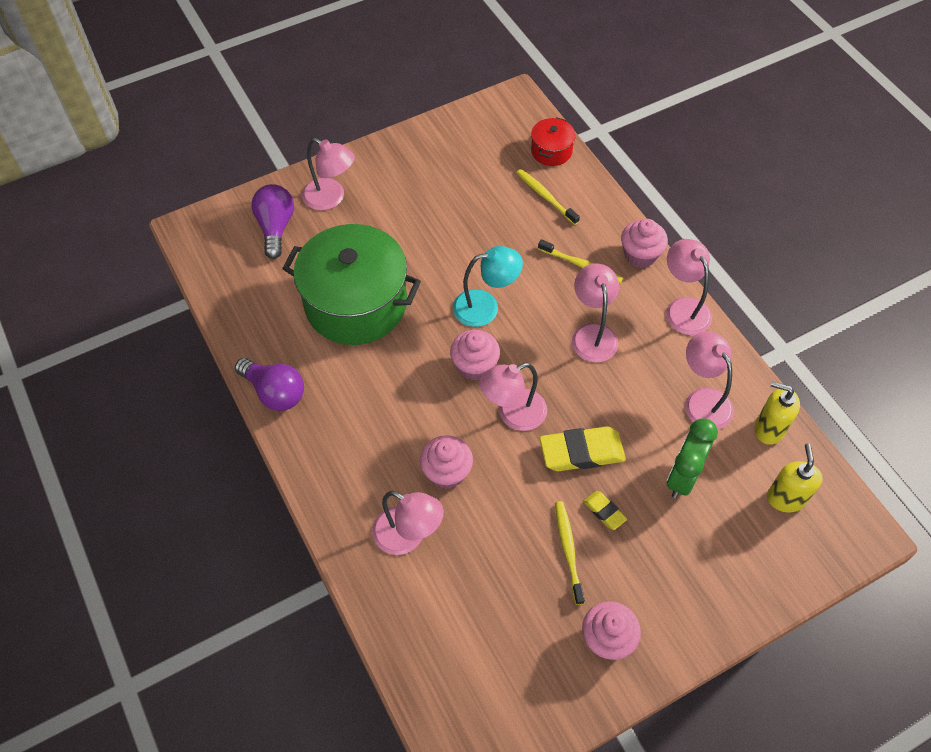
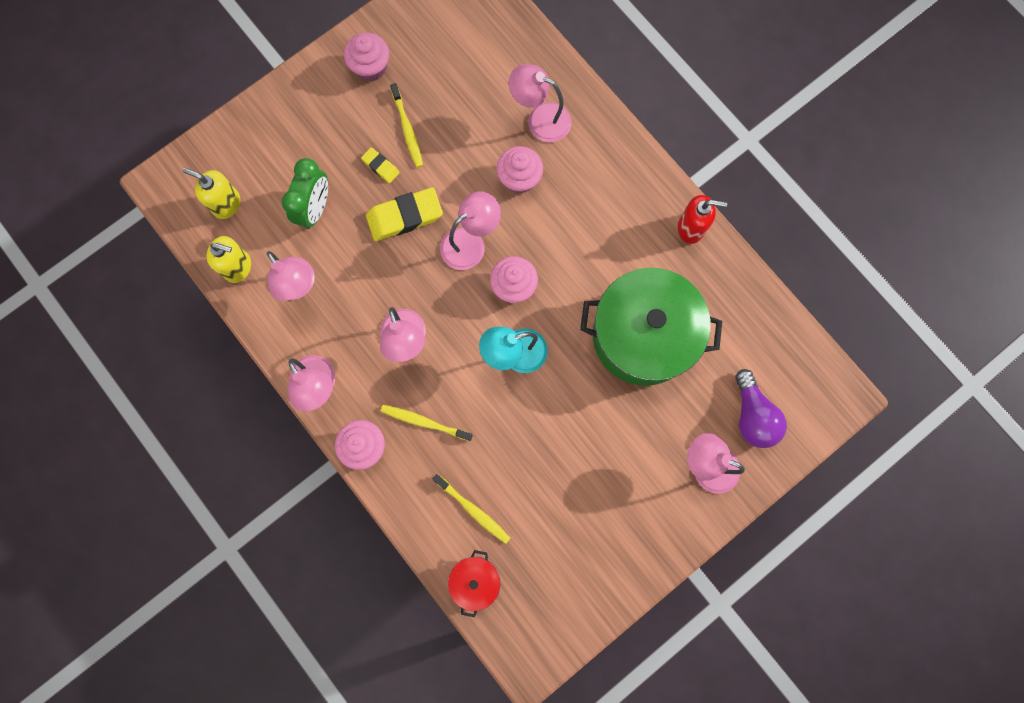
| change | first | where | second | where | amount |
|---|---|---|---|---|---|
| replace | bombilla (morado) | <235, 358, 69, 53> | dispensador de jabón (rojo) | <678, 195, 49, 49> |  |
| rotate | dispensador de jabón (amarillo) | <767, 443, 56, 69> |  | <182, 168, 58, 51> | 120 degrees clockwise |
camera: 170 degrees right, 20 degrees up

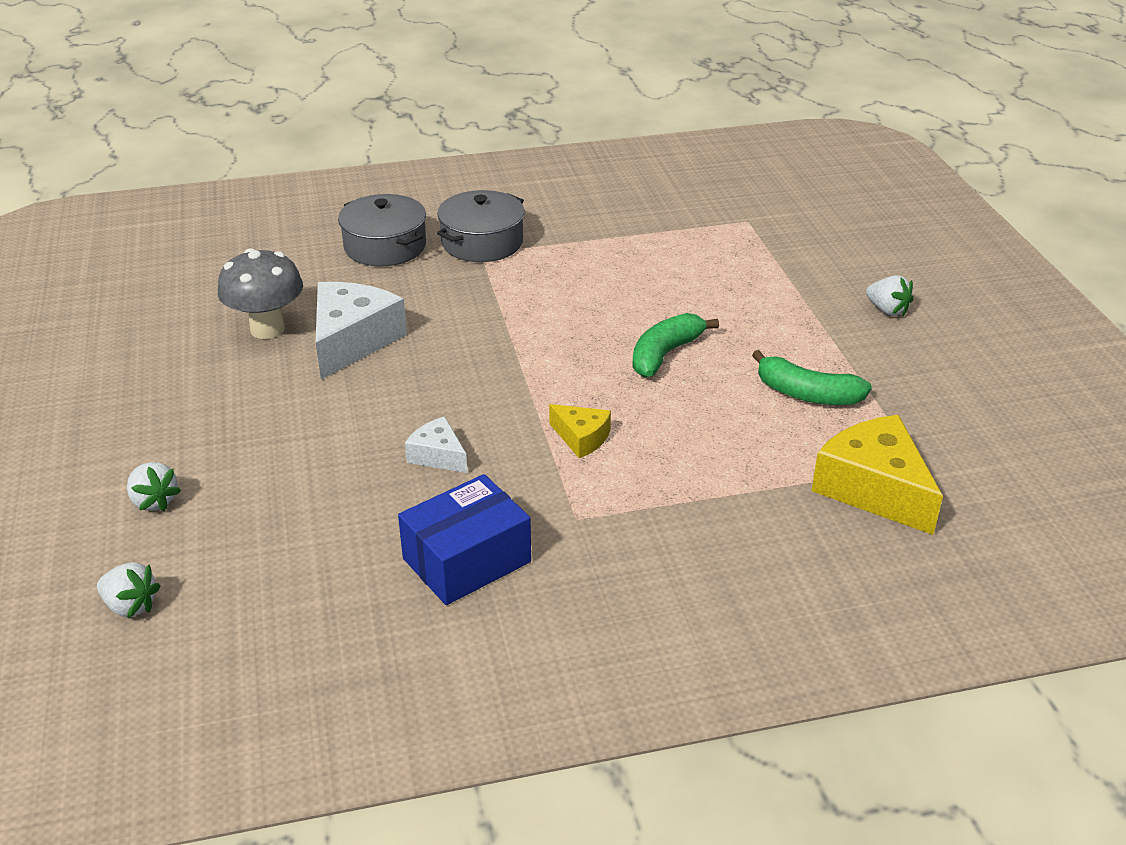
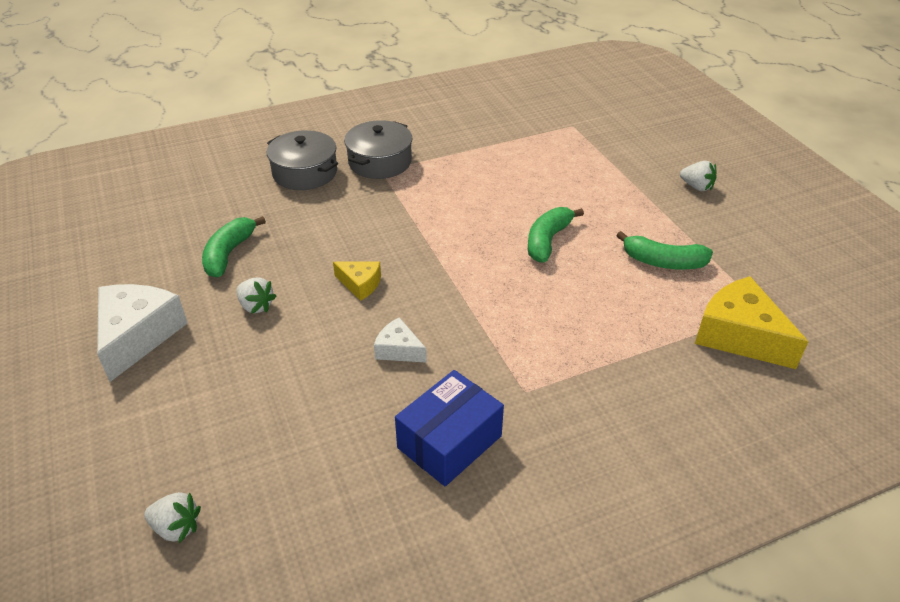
| change | first | where | second | where | amount |
|---|---|---|---|---|---|
| move | fresa (blanco) | <127, 462, 54, 50> |  | <236, 277, 40, 37> |  |
| move | queso (blanco) | <316, 282, 91, 97> |  | <97, 284, 91, 98> |  |
| move | queso (amarillo) | <549, 404, 62, 54> |  | <333, 262, 48, 39> |  |
| replace | seta (gris) | <218, 248, 85, 91> | plátano (verde) | <202, 216, 64, 62> |  |
camera: 10 degrees left, 5 degrees up

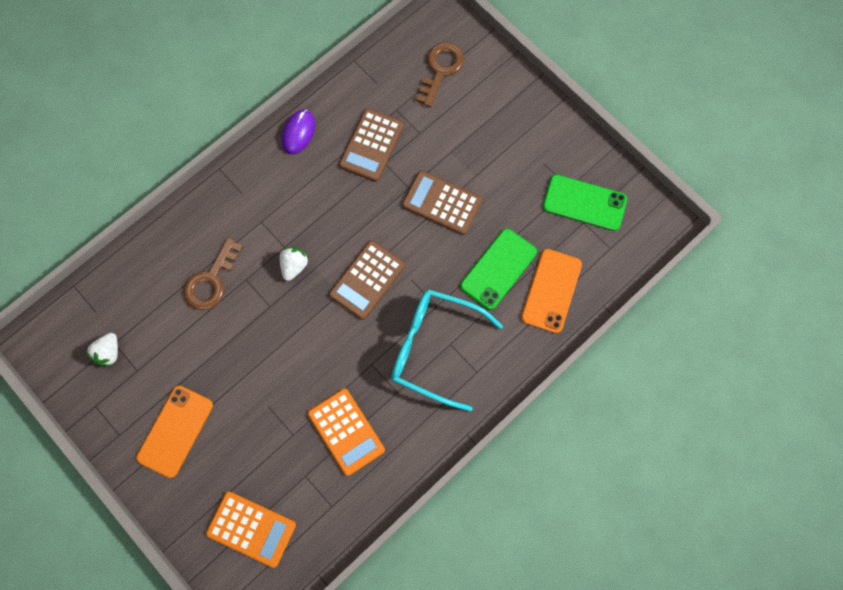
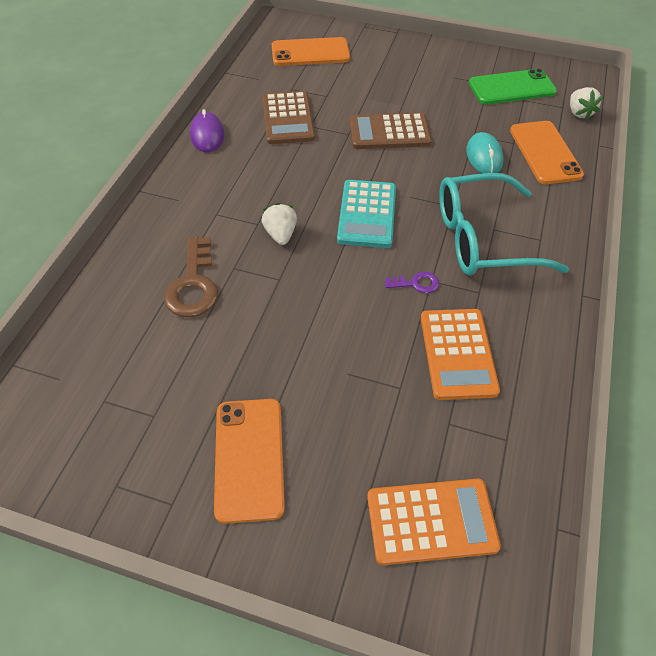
| change | first | where | second | where | amount |
|---|---|---|---|---|---|
| insert |  |  | llave (morado) | <385, 271, 54, 22> |  |
| move | fresa (blanco) | <86, 333, 32, 33> |  | <570, 87, 33, 33> |  |
| replace | llave (marrón) | <416, 42, 48, 65> | móvil (naranja) | <272, 37, 78, 29> |  |
| replace | móvil (verde) | <460, 228, 77, 82> | ratón (turquesa) | <466, 132, 37, 41> |  |
| recolor | calculadora (marrón) | <329, 240, 76, 80> | calculadora (turquesa) | <337, 180, 59, 68> |  |
| rotate | calculadora (naranja) | <308, 389, 77, 87> |  | <421, 309, 79, 91> | 60 degrees clockwise |
camera: 30 degrees left, 20 degrees down

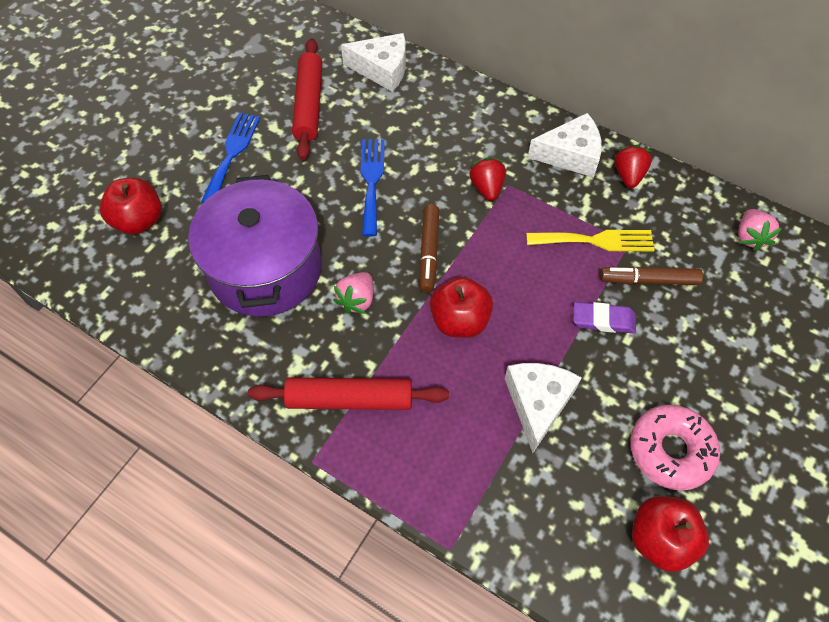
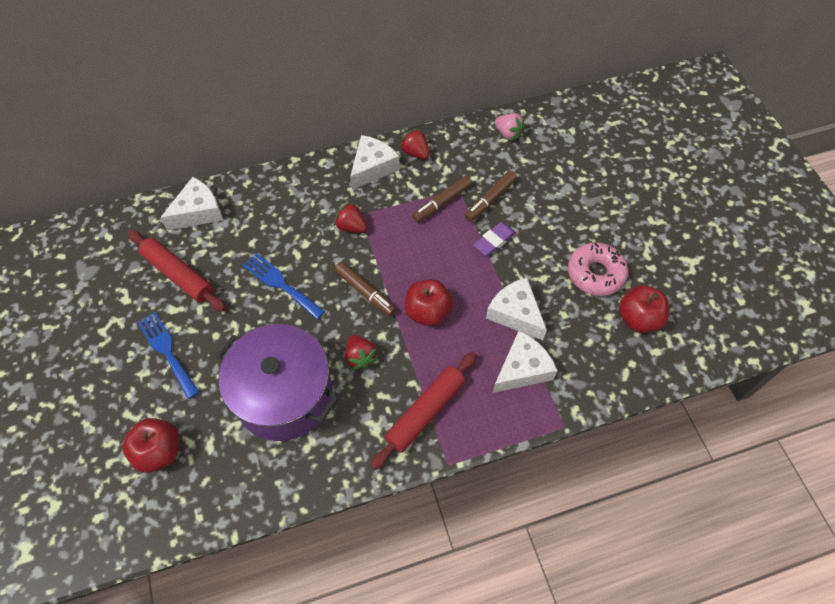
| change | first | where | second | where | amount |
|---|---|---|---|---|---|
| insert |  |  | queso (blanco) | <493, 331, 65, 62> |  |
| replace | tenedor (amarillo) | <526, 230, 128, 21> | rotulador (marrón) | <412, 176, 60, 47> |  |
| recolor | fresa (rosa) | <334, 272, 39, 42> | fresa (rojo) | <345, 335, 33, 35> |  |
camera: 50 degrees left, 0 degrees up

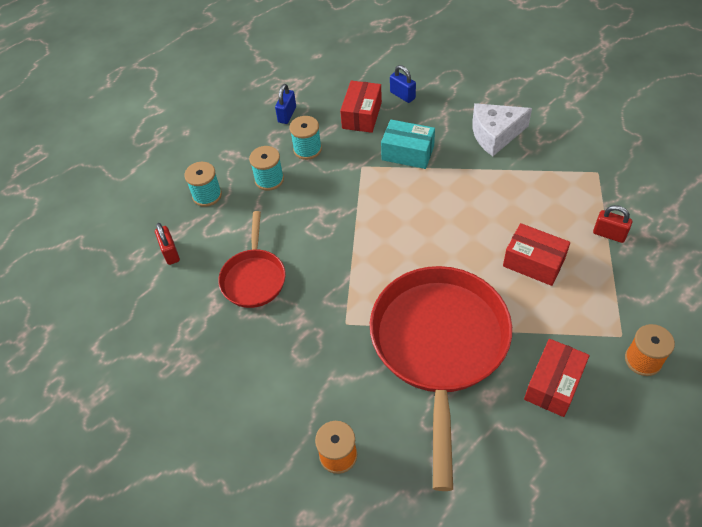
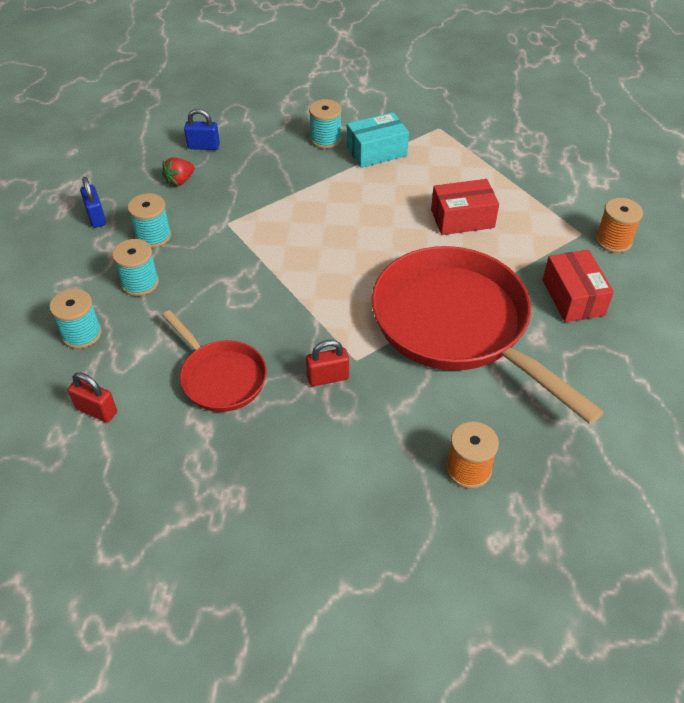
| change | first | where | second | where | amount |
|---|---|---|---|---|---|
| move | caja (turquesa) | <381, 120, 54, 49> |  | <347, 112, 62, 56> |  |
| move | candado (rojo) | <593, 205, 39, 38> |  | <306, 340, 43, 46> |  |
| replace | caja (rojo) | <340, 81, 42, 52> | fresa (rojo) | <162, 158, 33, 28> |  |
| replace | queso (blanco) | <472, 103, 60, 53> | carrete (turquesa) | <309, 99, 33, 50> |  |
camera: 45 degrees left, 5 degrees down

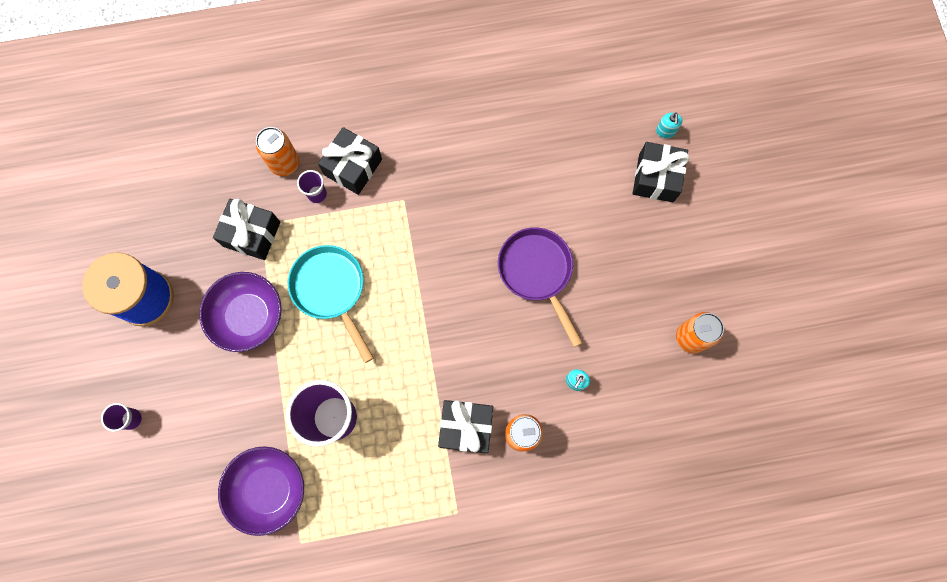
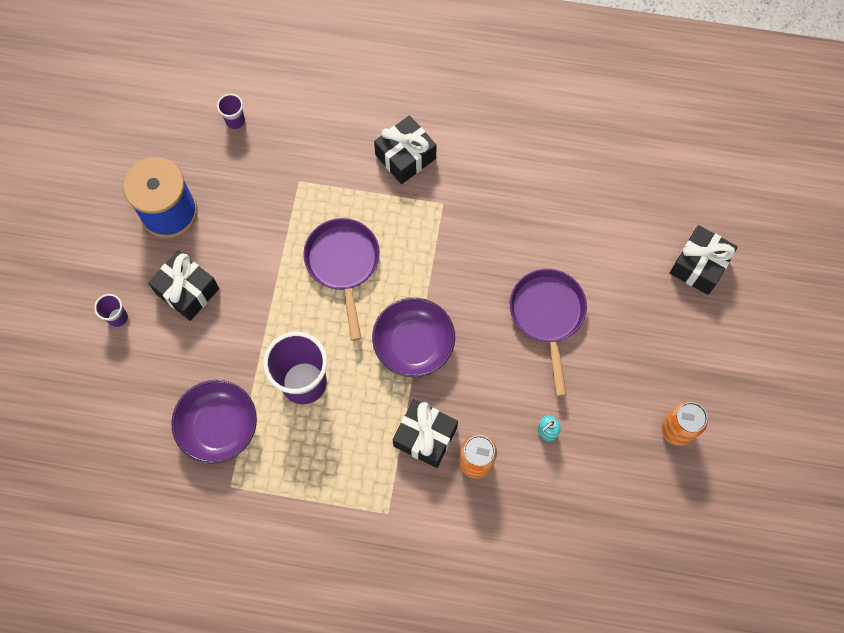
| change | first | where | second | where | amount |
|---|---|---|---|---|---|
| delete | lata (naranja) | <256, 127, 43, 49> |  |  |  |
| delete | dispensador de jabón (turquesa) | <656, 113, 27, 25> |  |  |  |
| move | cuenco (morado) | <199, 272, 82, 80> |  | <372, 298, 83, 79> |  |
| move | regalo (negro) | <213, 199, 67, 61> |  | <148, 251, 71, 70> |  |
| move | vaso (morado) | <297, 170, 30, 33> |  | <217, 94, 28, 36> |  |
| recolor | sartén (turquesa) | <288, 245, 86, 118> | sartén (morado) | <303, 218, 77, 123> |  |
camera: 20 degrees right, 5 degrees down

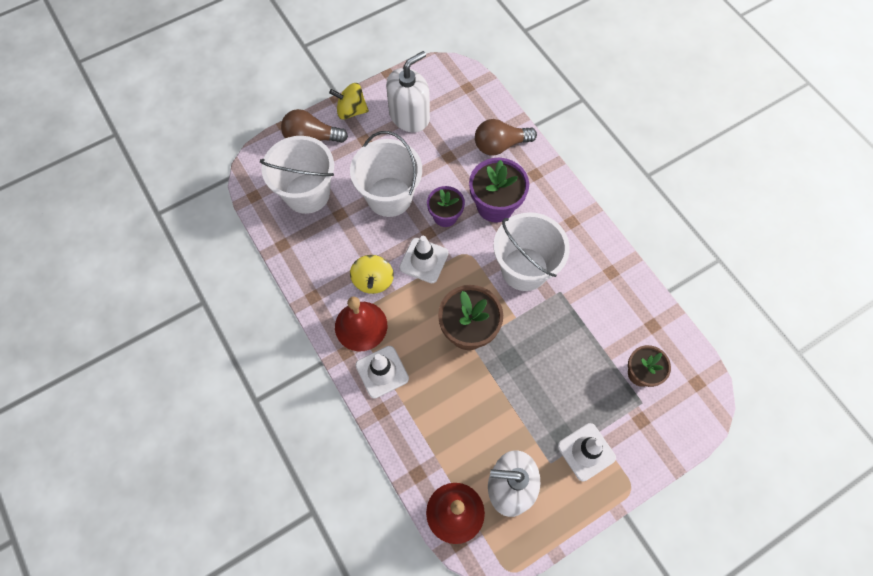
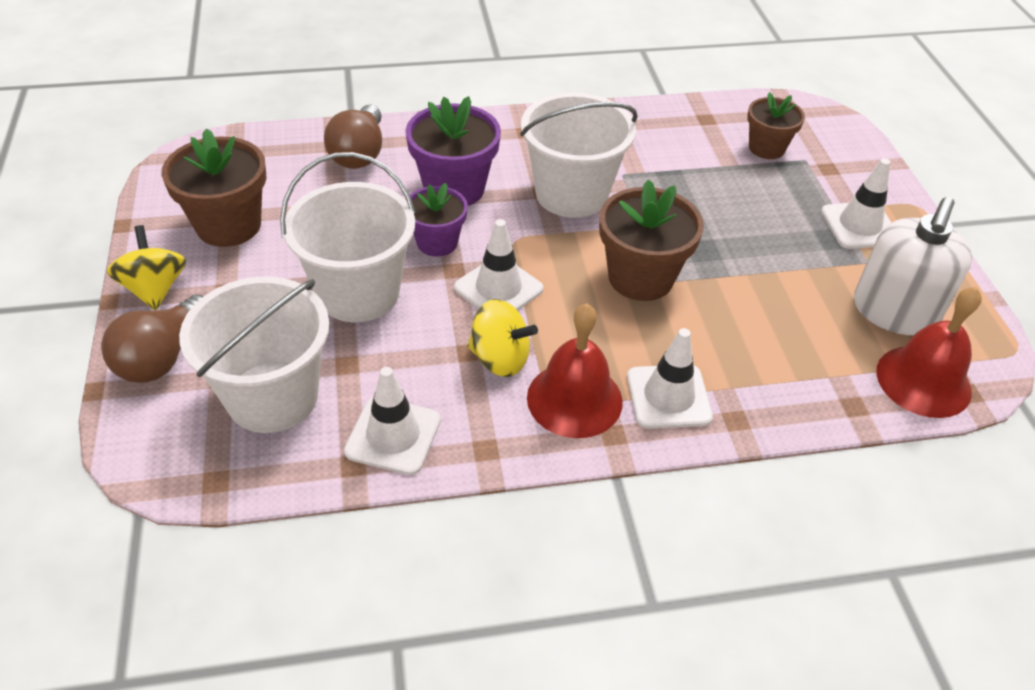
| change | first | where | second | where | amount |
|---|---|---|---|---|---|
| insert |  |  | cono de tráfico (blanco) | <344, 367, 97, 108> |  |
| replace | dispensador de jabón (blanco) | <386, 51, 44, 81> | maceta (marrón) | <161, 128, 106, 119> |  |
| rotate | peonza (amarillo) | <329, 83, 40, 37> |  | <107, 225, 79, 85> | 135 degrees clockwise |
camera: 70 degrees left, 20 degrees down

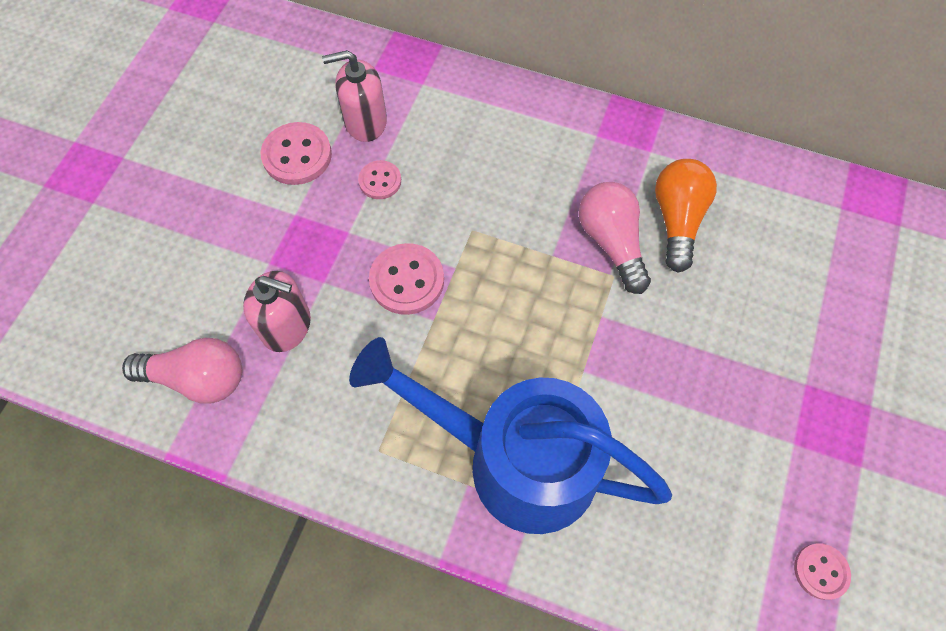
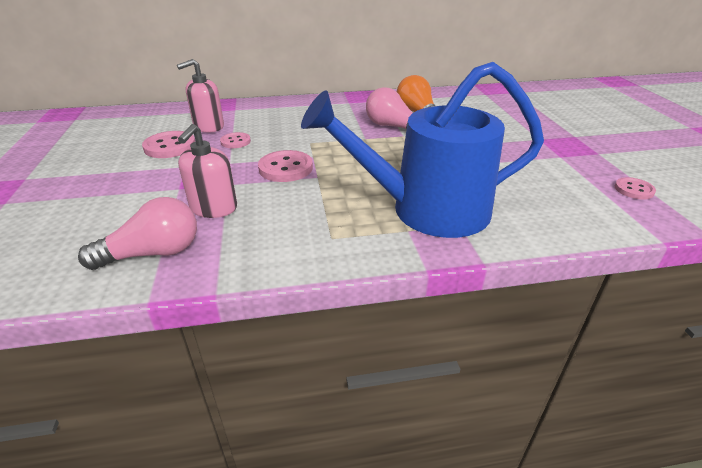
| change | first | where | second | where | amount |
|---|---|---|---|---|---|
| rotate | dispensador de jabón (rosa) | <243, 271, 68, 81> |  | <178, 124, 59, 94> | 120 degrees clockwise |
camera: 30 degrees left, 30 degrees down

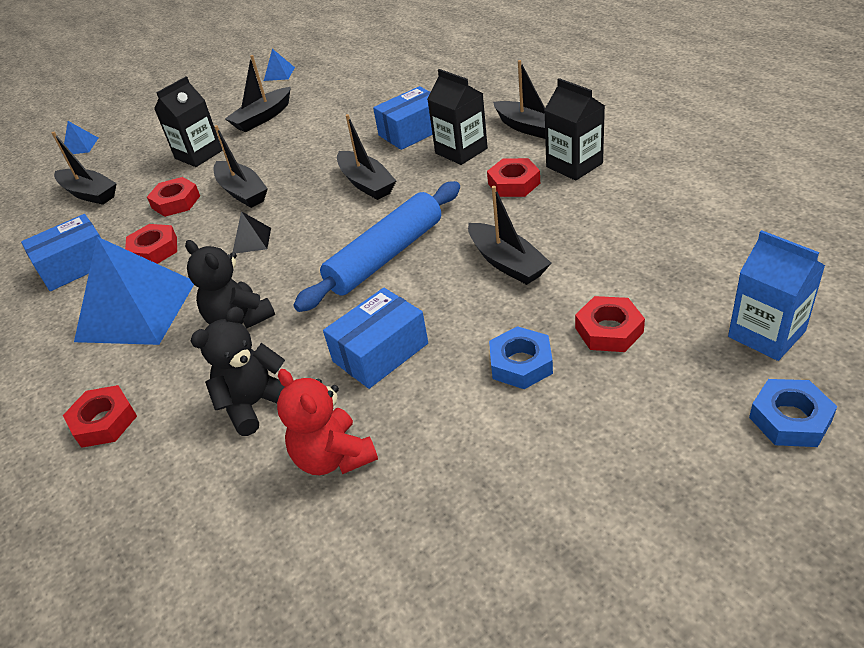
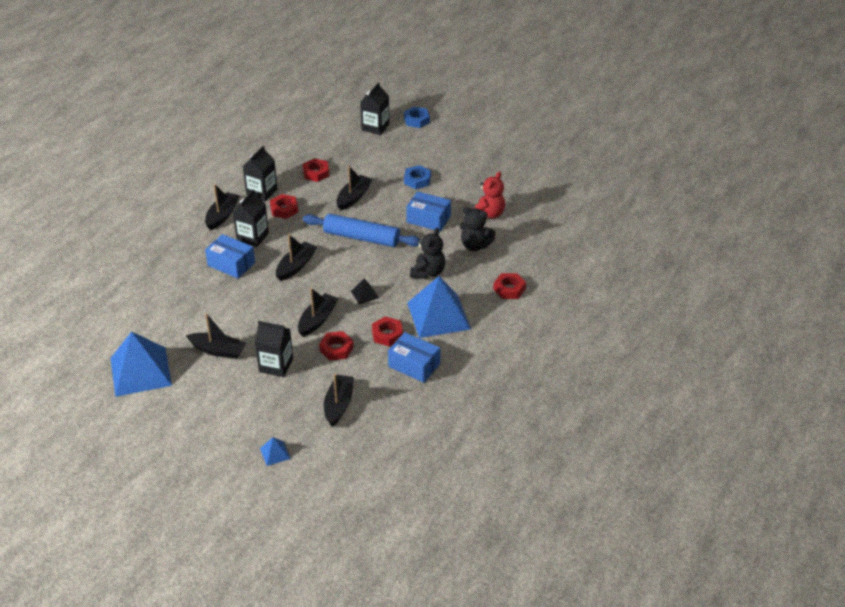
| change | first | where | second | where | amount |
|---|---|---|---|---|---|
| move | tuerca (rojo) | <575, 296, 70, 56> |  | <303, 158, 27, 24> |  |
| recolor | cartón de leche (azul) | <728, 230, 97, 131> | cartón de leche (negro) | <360, 82, 30, 53> |  |
| resize | pirámide (azul) | <264, 49, 31, 32> |  | <111, 331, 61, 66> | x2.39 |
camera: 120 degrees left, 0 degrees up

